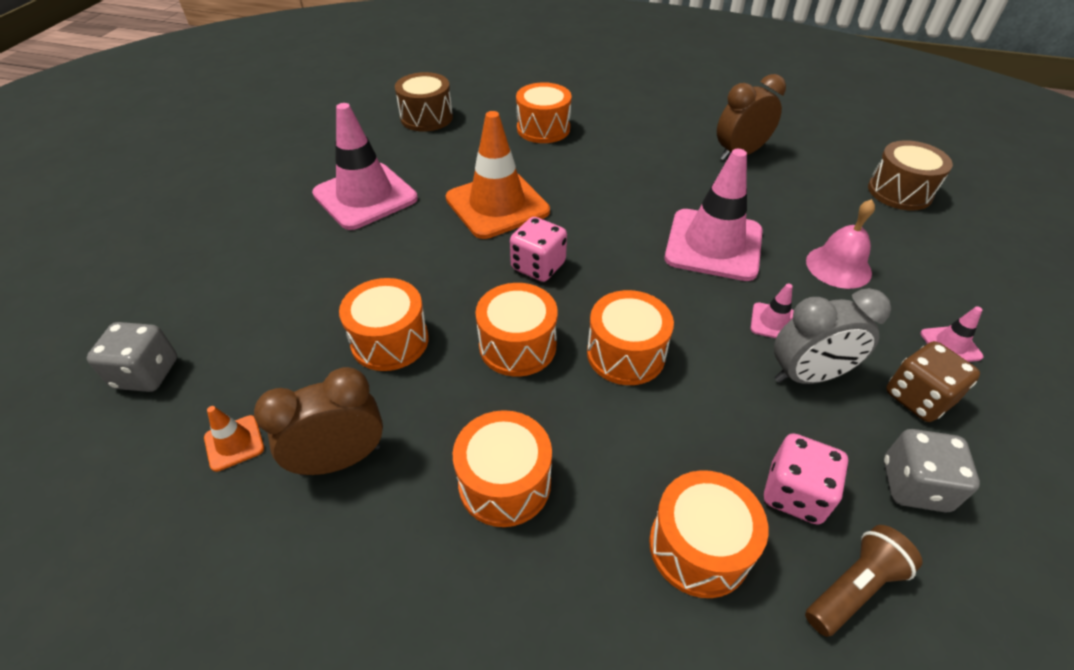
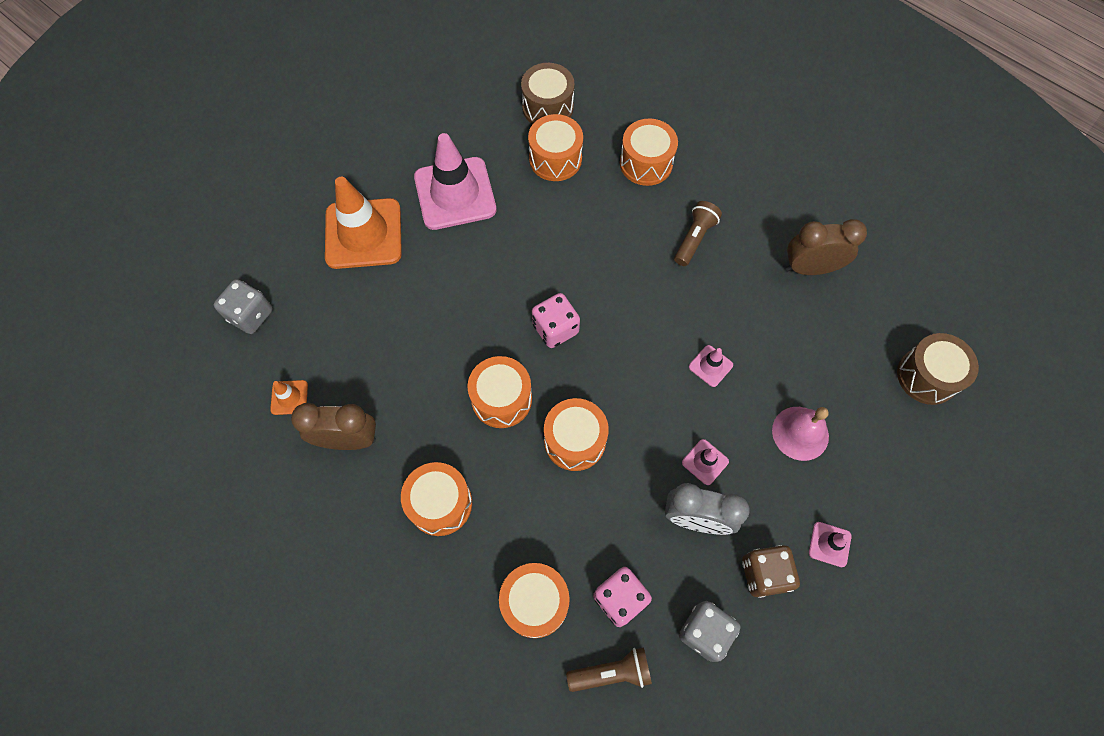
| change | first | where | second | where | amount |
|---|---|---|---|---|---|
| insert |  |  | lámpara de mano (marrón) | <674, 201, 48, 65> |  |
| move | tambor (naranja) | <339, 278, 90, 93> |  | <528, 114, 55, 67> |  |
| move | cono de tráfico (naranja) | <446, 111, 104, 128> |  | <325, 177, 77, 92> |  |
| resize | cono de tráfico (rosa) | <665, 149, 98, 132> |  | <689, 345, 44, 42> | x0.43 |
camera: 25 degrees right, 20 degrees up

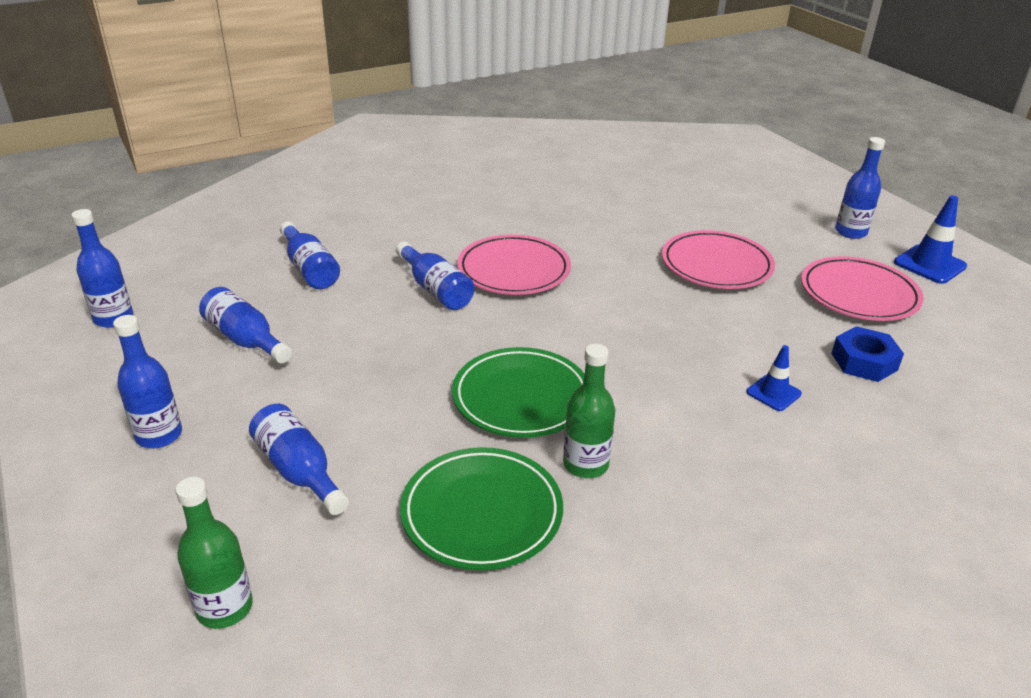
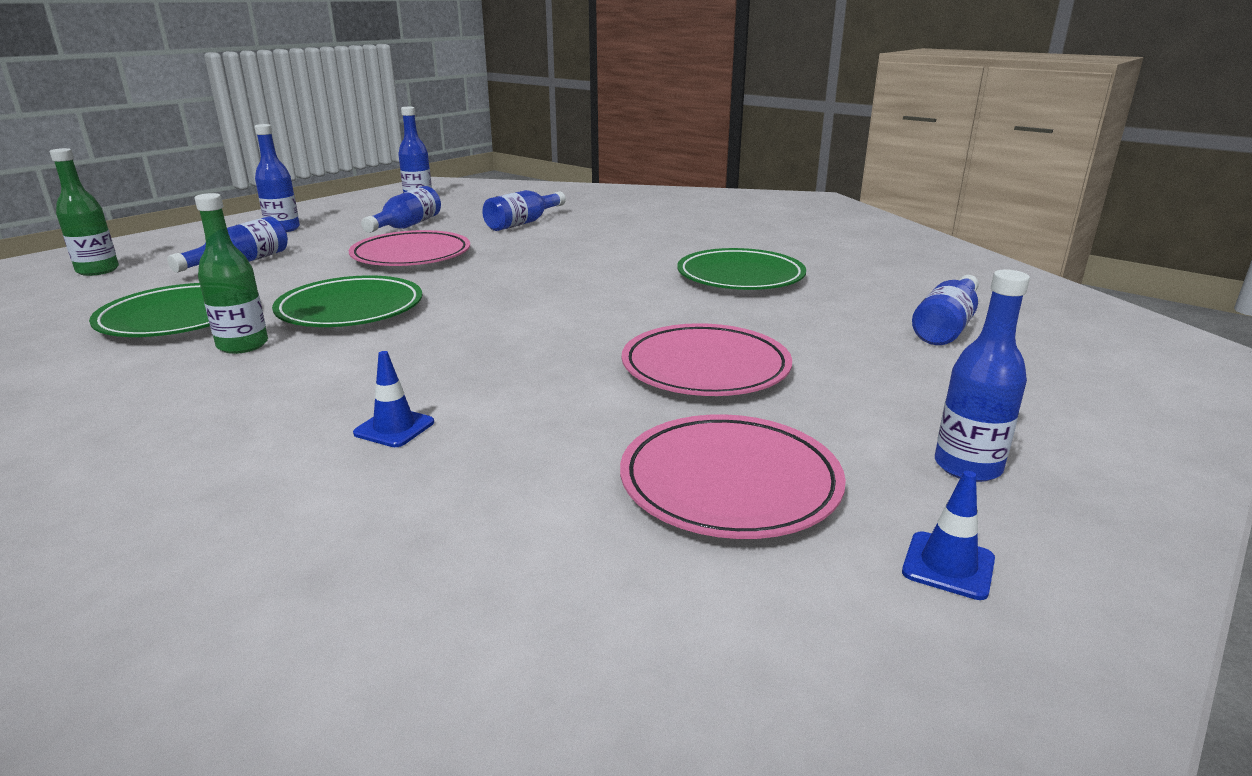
| change | first | where | second | where | amount |
|---|---|---|---|---|---|
| delete | tuerca (azul) | <831, 326, 73, 56> |  |  |  |
| insert |  |  | plato (verde) | <677, 248, 129, 42> |  |
| move | botella (azul) | <396, 241, 79, 69> |  | <912, 275, 67, 70> |  |
| move | plato (rosa) | <457, 234, 114, 61> |  | <349, 230, 121, 36> |  |
| resize | cono de tráfico (azul) | <894, 196, 73, 88> |  | <902, 471, 93, 129> | x0.62 |
camera: 70 degrees right, 10 degrees down

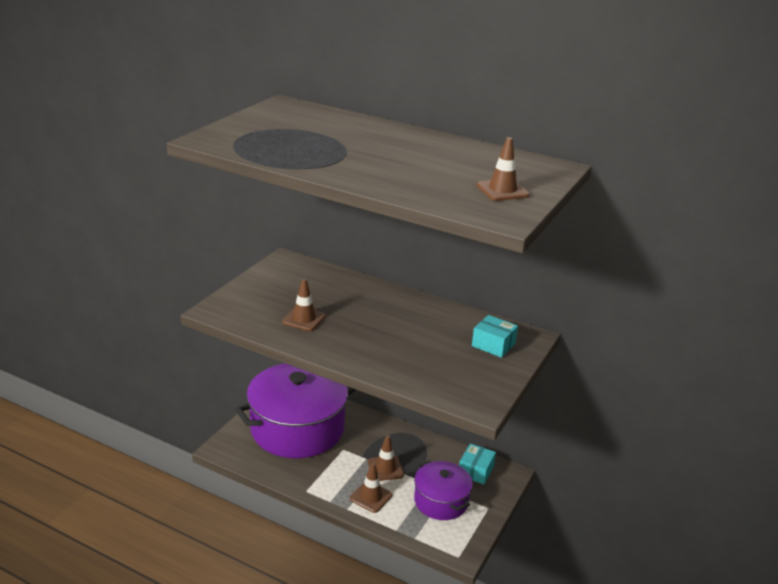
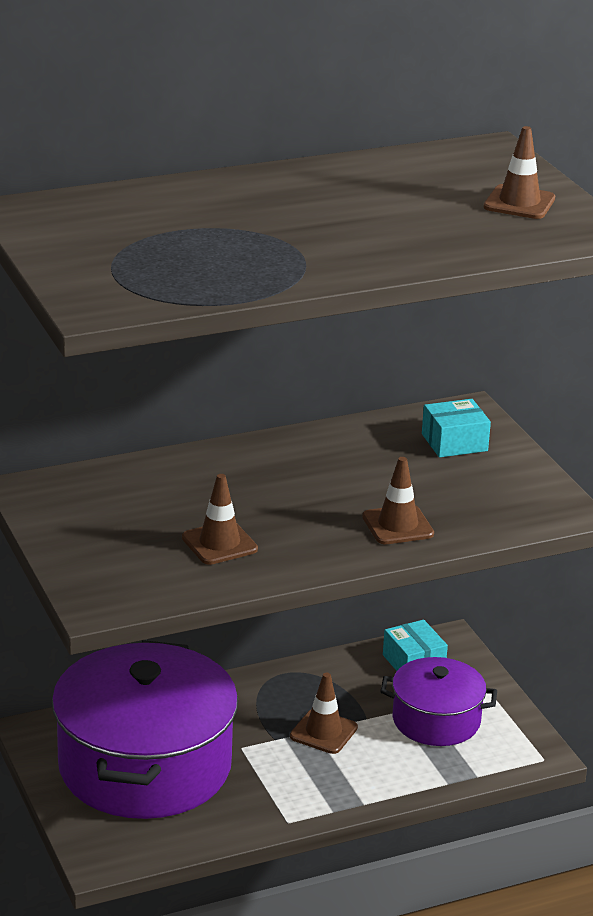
| change | first | where | second | where | amount |
|---|---|---|---|---|---|
| move | cono de tráfico (marrón) | <350, 463, 42, 50> |  | <362, 457, 72, 87> |  |
camera: 50 degrees left, 0 degrees up

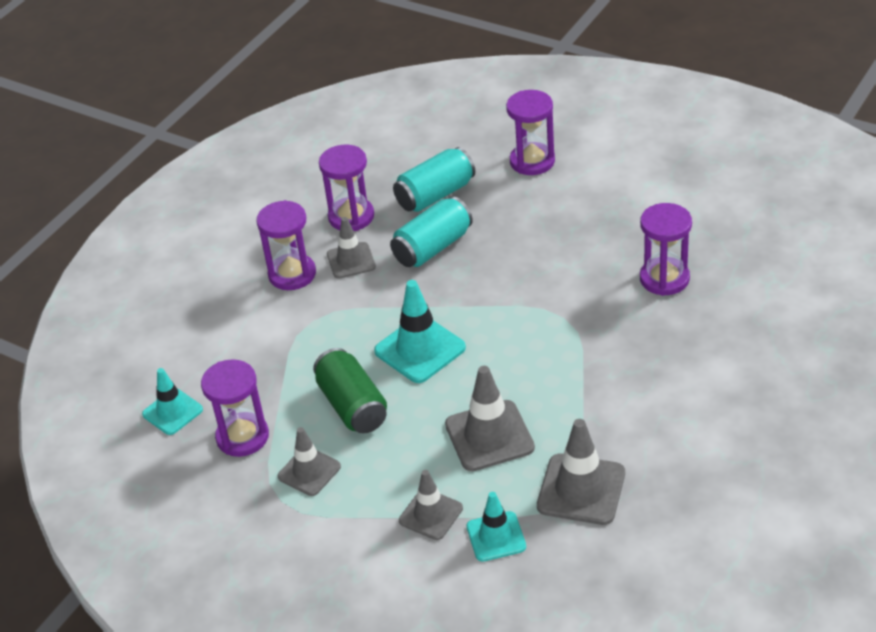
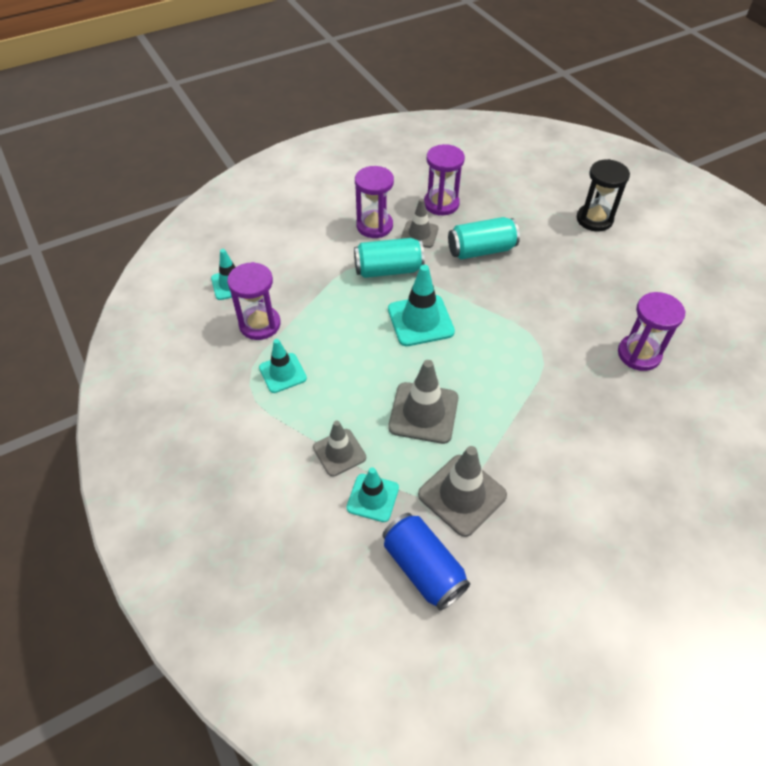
| change | first | where | second | where | amount |
|---|---|---|---|---|---|
| delete | lata (verde) | <313, 348, 74, 85> |  |  |  |
| insert |  |  | lata (azul) | <382, 513, 88, 97> |  |
| move | lata (turquesa) | <393, 147, 82, 65> |  | <354, 238, 71, 40> |  |
| recolor | cono de tráfico (gris) | <278, 427, 63, 69> | cono de tráfico (turquesa) | <259, 339, 48, 54> |  |
| recolor | reloj de arena (morado) | <506, 90, 49, 85> | reloj de arena (negro) | <577, 159, 53, 72> |  |
camera: 25 degrees right, 10 degrees up

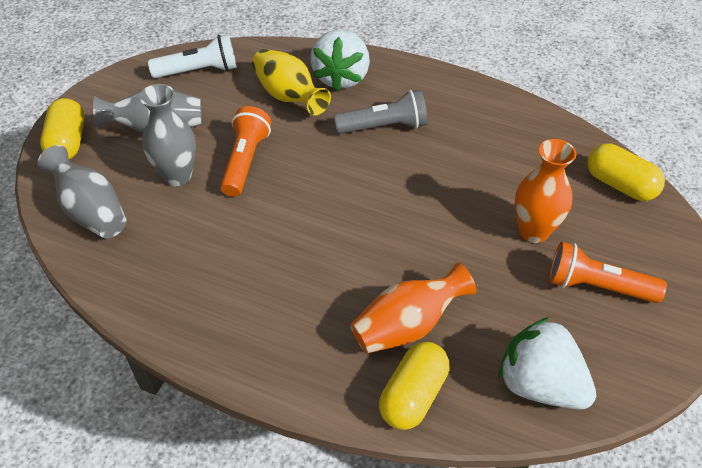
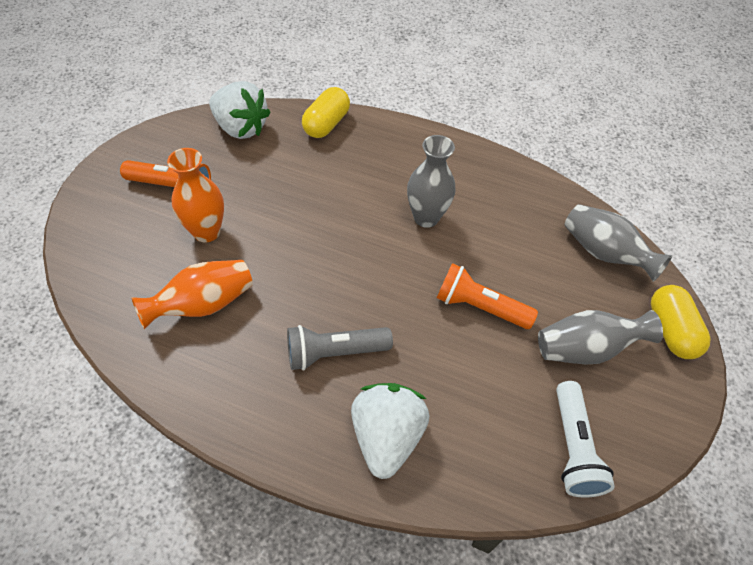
| change | first | where | second | where | amount |
|---|---|---|---|---|---|
| delete | florero (amarillo) | <252, 49, 79, 66> |  |  |  |
| delete | cápsula (amarillo) | <587, 144, 78, 57> |  |  |  |
| move | florero (gris) | <139, 84, 57, 102> |  | <407, 135, 48, 93> |  |
| move | florero (naranja) | <350, 262, 126, 92> |  | <131, 260, 122, 69> |  |
| rotate | lámpara de mano (blanco) | <148, 34, 89, 44> |  | <556, 381, 59, 117> | 75 degrees counterclockwise |
| rotate | lámpara de mano (naranja) | <220, 106, 51, 91> |  | <437, 263, 101, 66> | 105 degrees clockwise |
camera: 175 degrees right, 5 degrees up

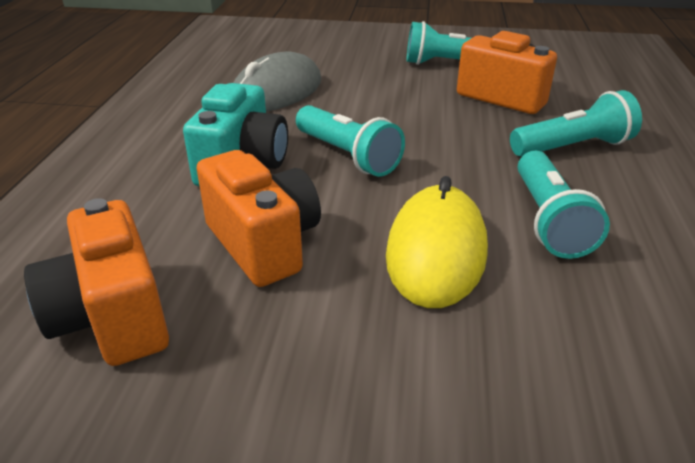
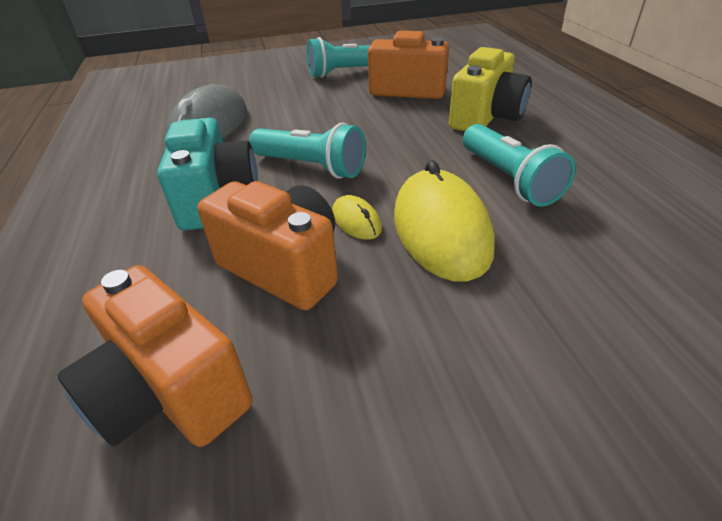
| change | first | where | second | where | amount |
|---|---|---|---|---|---|
| insert |  |  | ratón (amarillo) | <332, 195, 50, 45> |  |
| replace | lámpara de mano (turquesa) | <510, 90, 132, 67> | cámara (amarillo) | <449, 47, 83, 84> |  |
camera: 20 degrees left, 5 degrees up

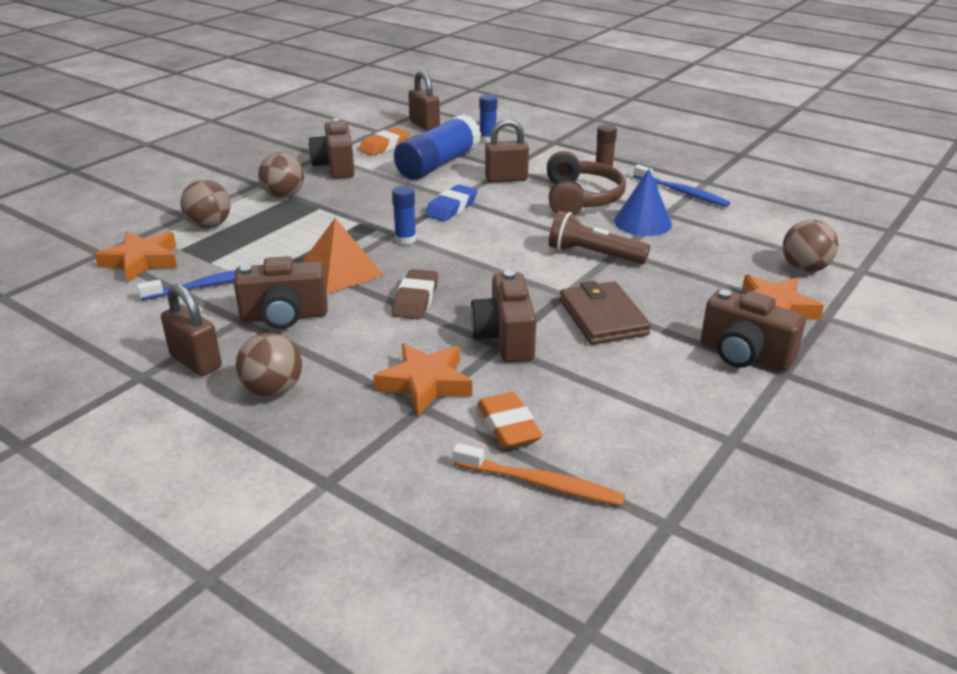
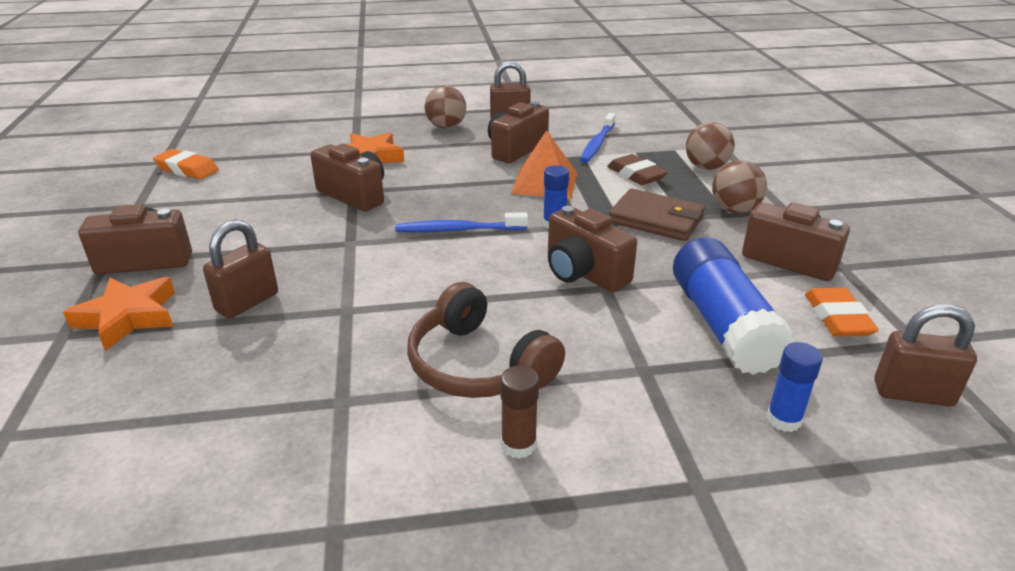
| change | first | where | second | where | amount |
|---|---|---|---|---|---|
| delete | estrella (naranja) | <95, 231, 82, 51> |  |  |  |
| delete | cepillo de dientes (naranja) | <453, 443, 172, 63> |  |  |  |
| delete | lámpara de mano (marrón) | <549, 211, 101, 53> |  |  |  |
| delete | cono (azul) | <614, 169, 58, 67> |  |  |  |
| delete | pelota (marrón) | <783, 220, 56, 52> |  |  |  |
| move | goma de borrar (marrón) | <392, 269, 46, 51> |  | <607, 154, 61, 31> |  |
| move | goma de borrar (naranja) | <477, 392, 66, 57> |  | <153, 149, 66, 30> |  |
| move | candado (marrón) | <485, 119, 44, 64> |  | <203, 219, 75, 100> |  |
| move | cartera (marrón) | <560, 281, 91, 64> |  | <609, 188, 96, 53> |  |
| move | cepillo de dientes (azul) | <633, 165, 97, 42> |  | <395, 212, 133, 20> |  |
| replace | goma de borrar (azul) | <425, 184, 52, 38> | cámara (marrón) | <548, 206, 89, 86> |  |
camera: 135 degrees right, 0 degrees up

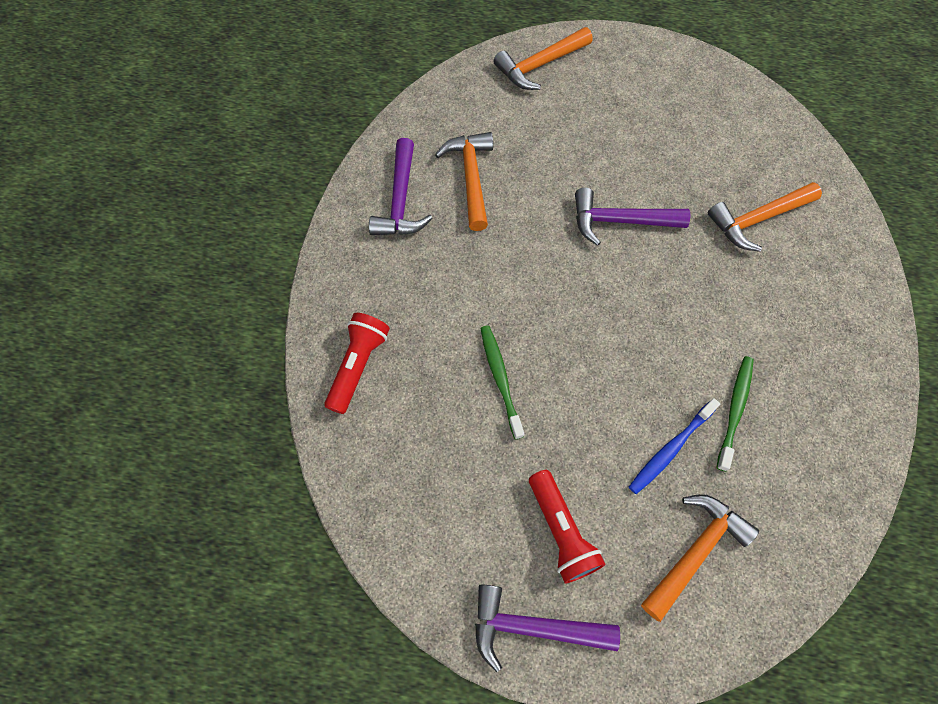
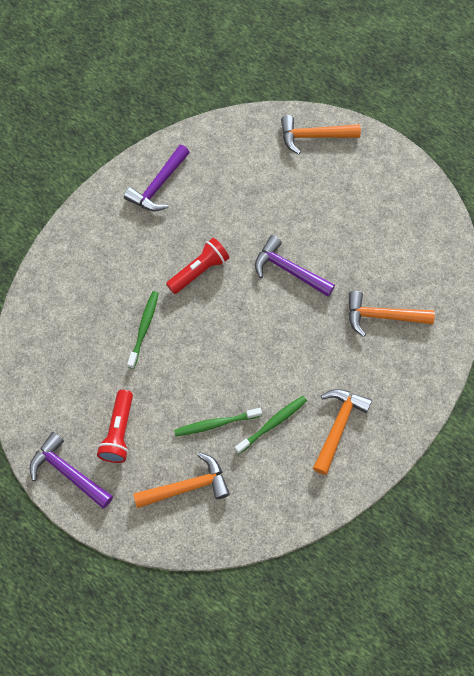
| change | first | where | second | where | amount |
|---|---|---|---|---|---|
| move | lámpara de mano (rojo) | <324, 313, 66, 101> |  | <166, 238, 63, 56> |  |
| move | martillo (naranja) | <435, 132, 58, 99> |  | <313, 389, 59, 86> |  |
| recolor | cepillo de dientes (azul) | <629, 398, 91, 96> | cepillo de dientes (verde) | <174, 408, 88, 28> |  |
camera: 30 degrees right, 0 degrees up

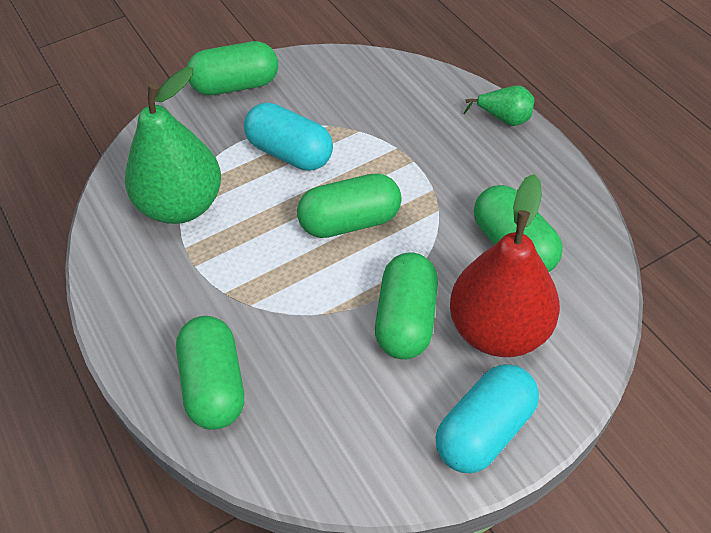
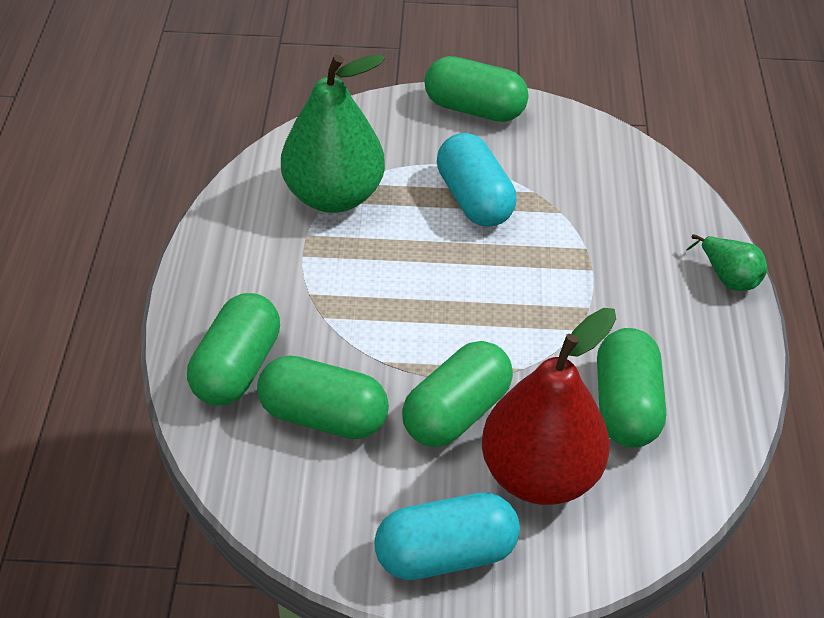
| change | first | where | second | where | amount |
|---|---|---|---|---|---|
| move | cápsula (verde) | <297, 173, 105, 65> |  | <257, 356, 132, 83> |  |
camera: 30 degrees right, 5 degrees down

